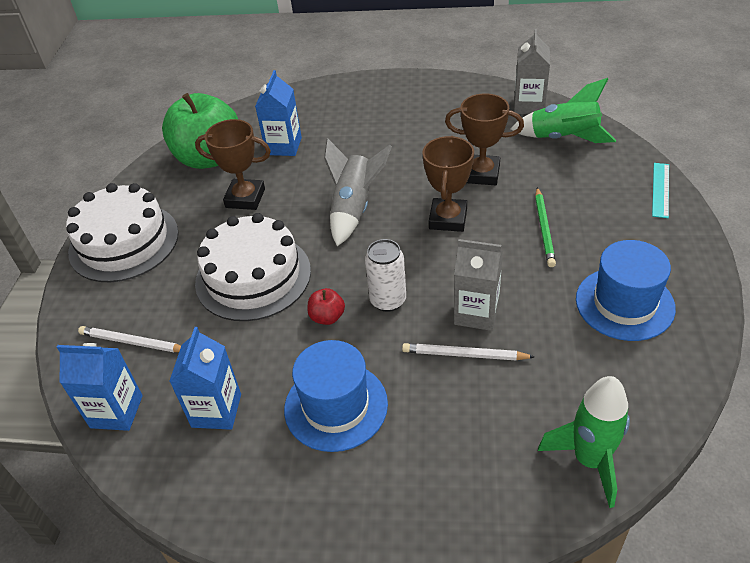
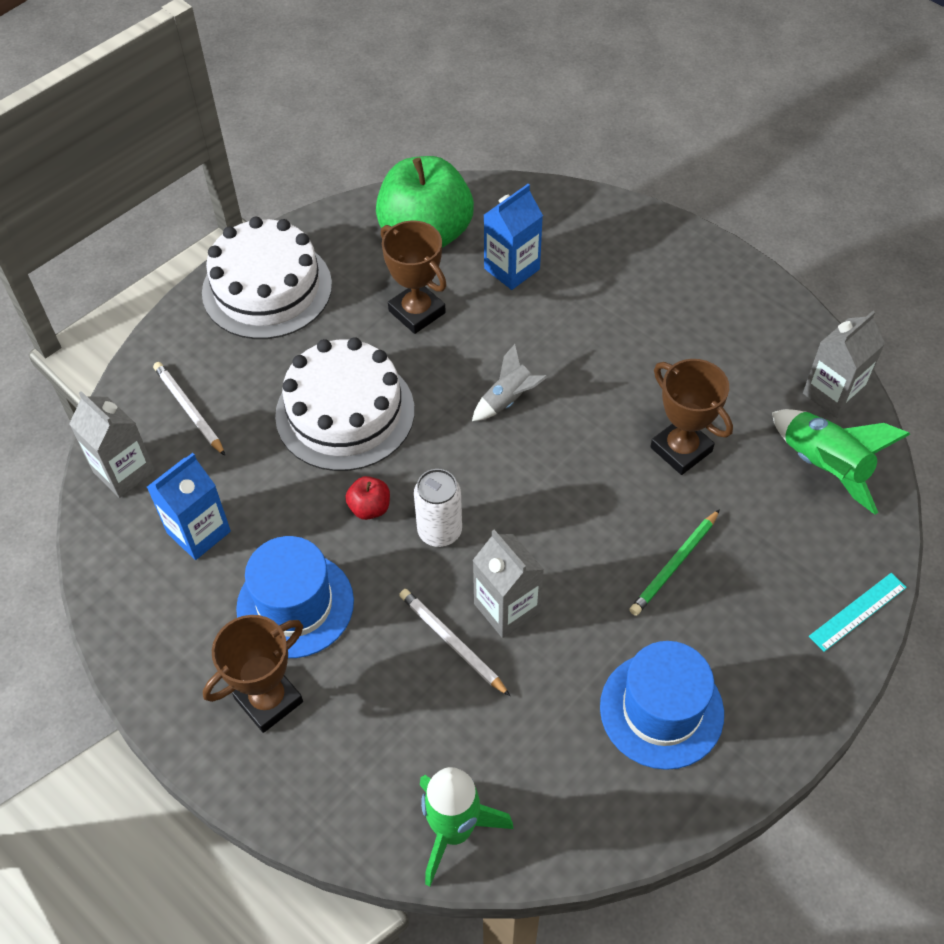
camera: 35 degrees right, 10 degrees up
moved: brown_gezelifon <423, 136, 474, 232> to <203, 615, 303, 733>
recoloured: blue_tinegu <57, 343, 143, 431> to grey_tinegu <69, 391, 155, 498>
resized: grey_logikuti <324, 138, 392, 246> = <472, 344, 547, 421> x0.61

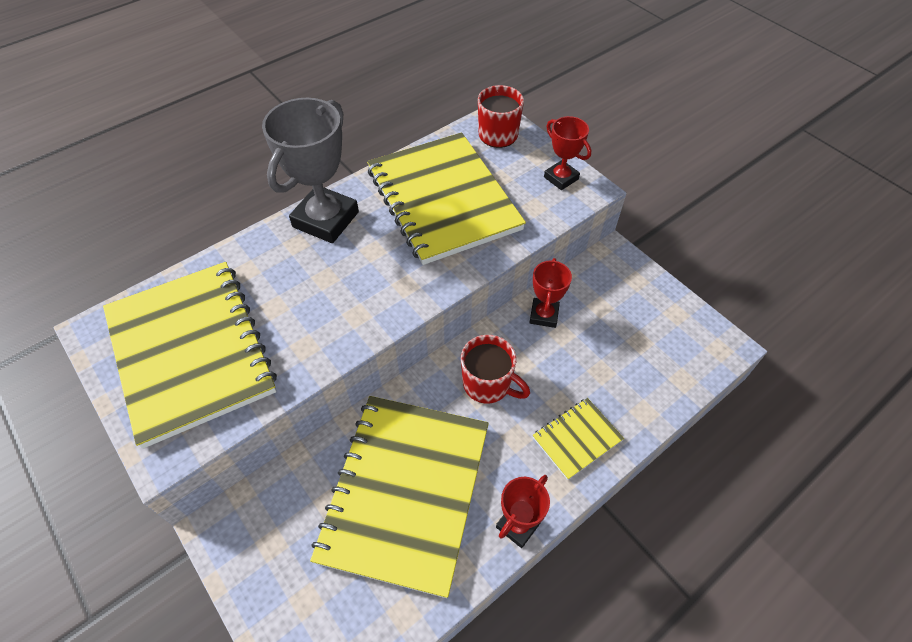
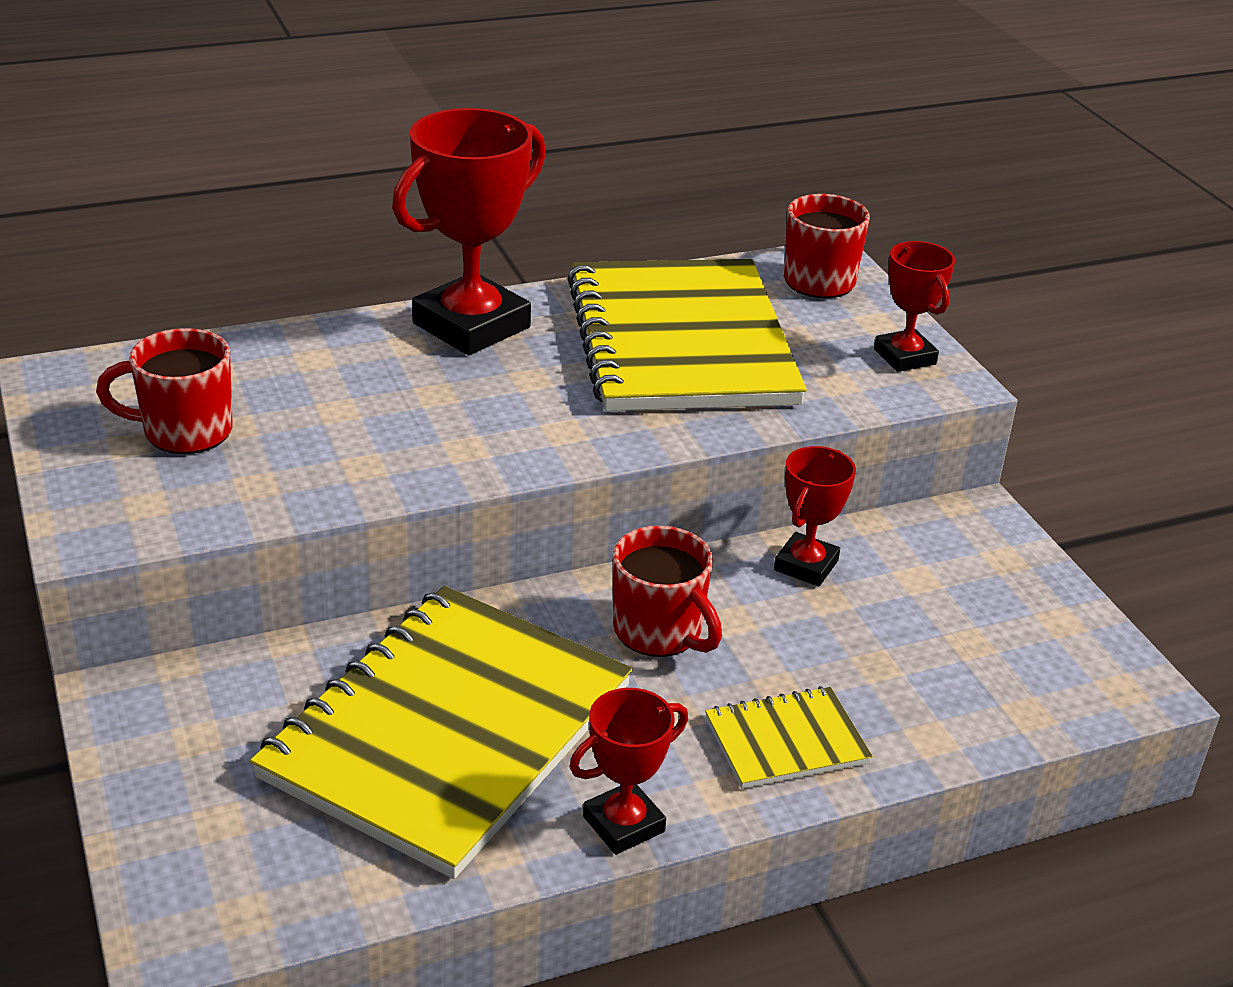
camera: 15 degrees right, 20 degrees down
replaced: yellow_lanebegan <103, 262, 277, 449> to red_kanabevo <96, 328, 233, 454>
recoloured: grey_gezelifon <262, 98, 359, 243> to red_gezelifon <392, 108, 546, 355>

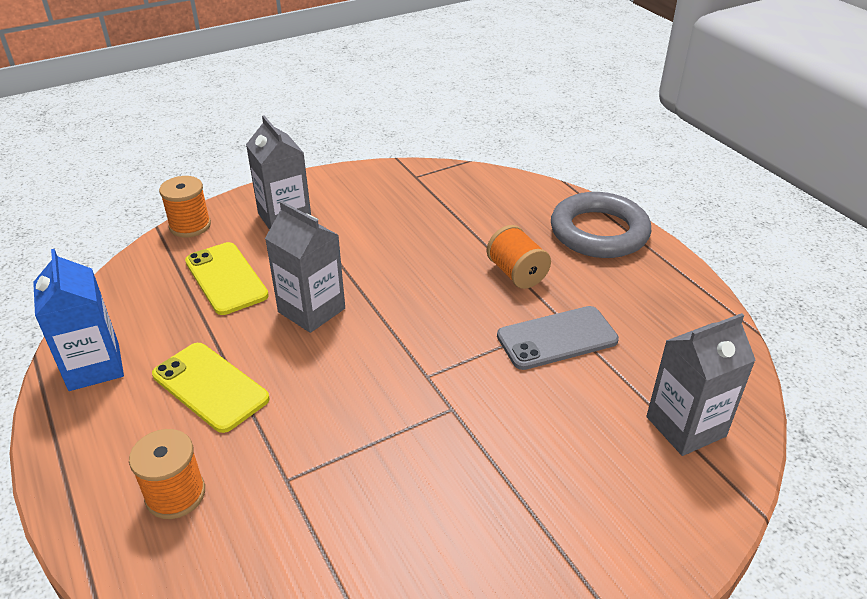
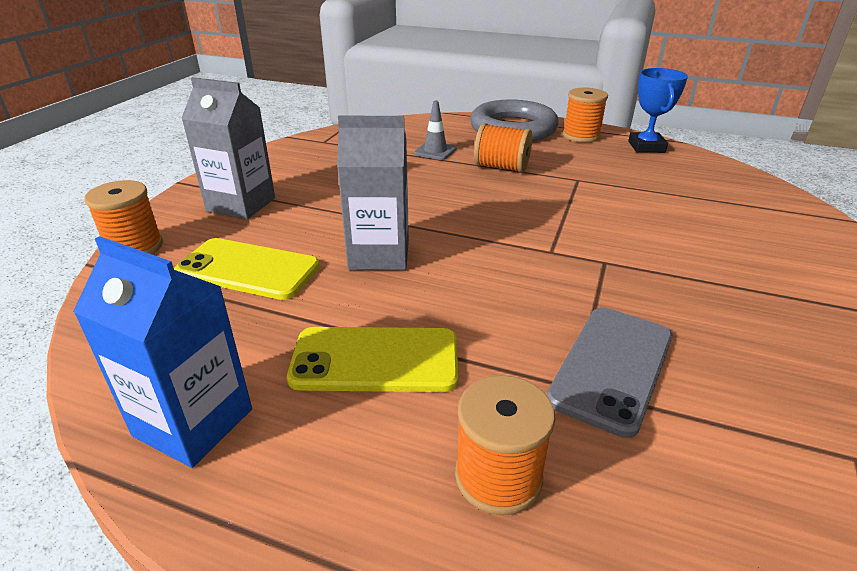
camera: 40 degrees left, 5 degrees down
removed: grey_tinegu <646, 313, 756, 456>
added: blue_gezelifon <628, 68, 688, 153>; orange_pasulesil <563, 88, 608, 143>; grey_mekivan <414, 100, 457, 160>
moved: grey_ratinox <497, 306, 619, 370> to <547, 307, 673, 438>

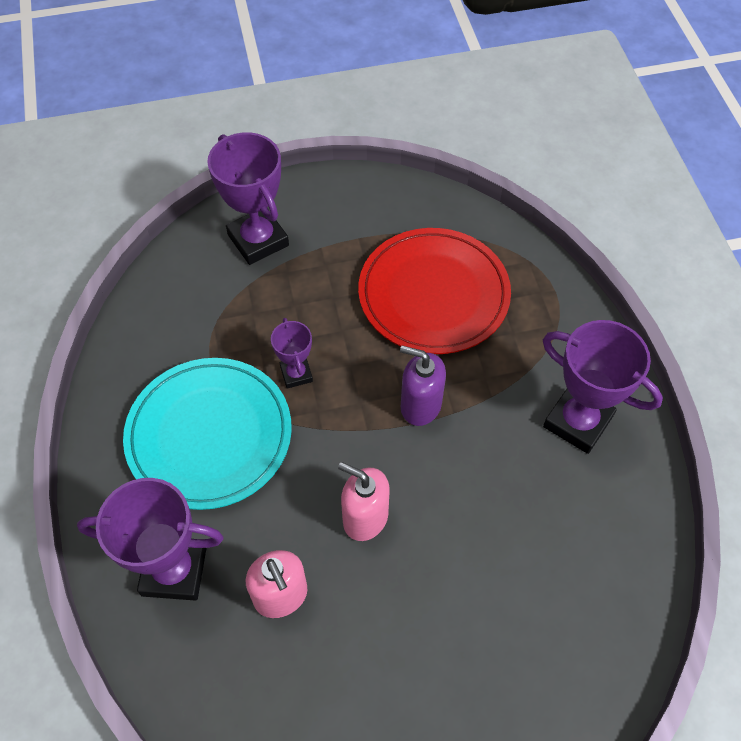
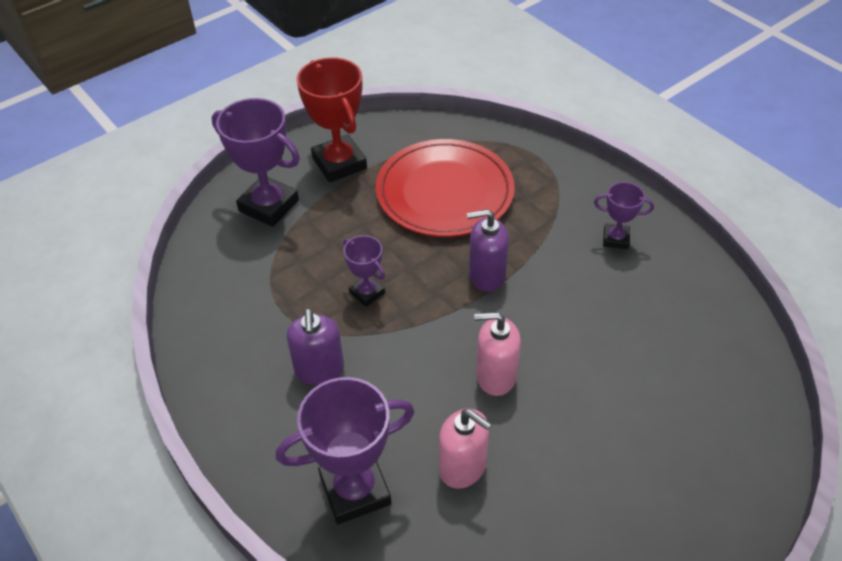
camera: 25 degrees left, 10 degrees down
added: red_gezelifon <297, 57, 367, 183>
replaced: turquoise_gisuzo <123, 358, 292, 510> to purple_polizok <287, 309, 344, 385>
resized: purple_gezelifon <543, 320, 663, 454> = <594, 182, 654, 249> x0.54

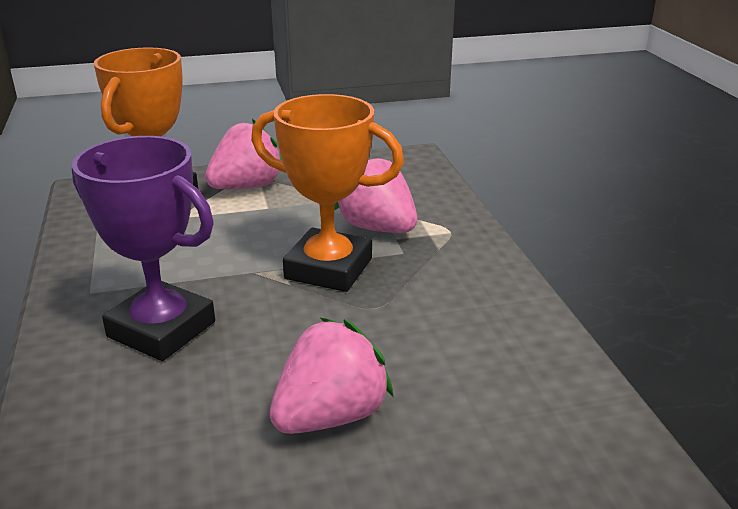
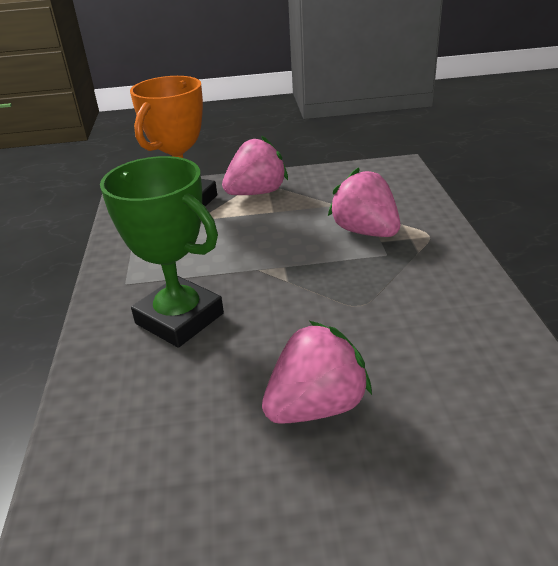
camera: 10 degrees right, 5 degrees up
removed: orange_gezelifon <251, 94, 404, 292>
recoloured: purple_gezelifon <72, 136, 215, 361> to green_gezelifon <100, 156, 224, 348>

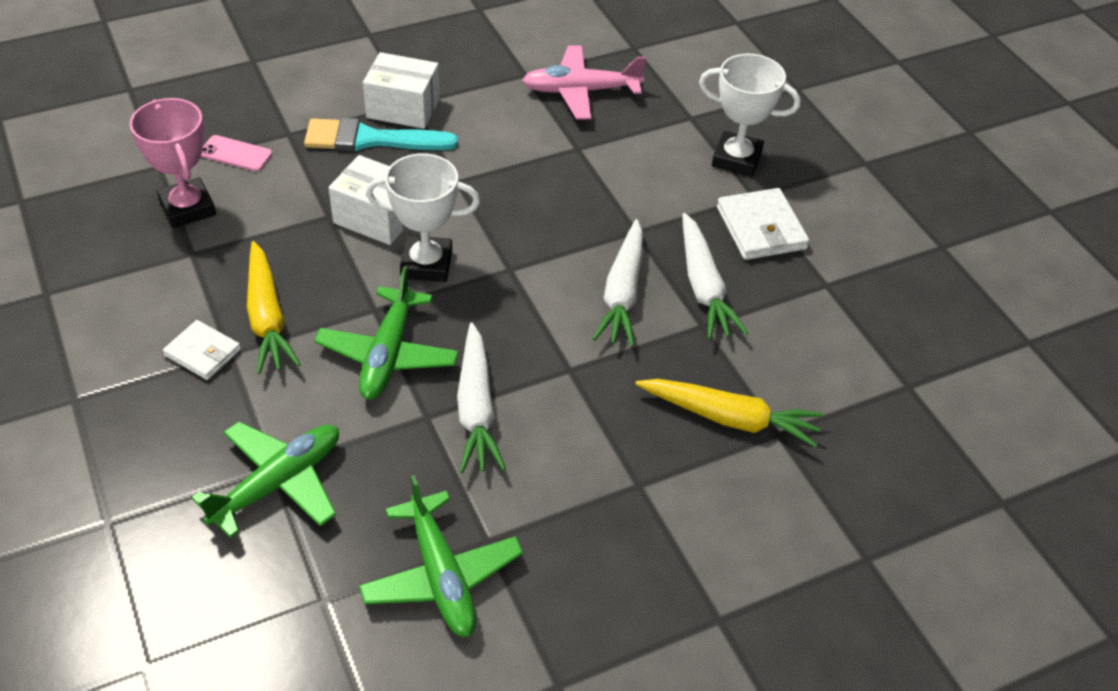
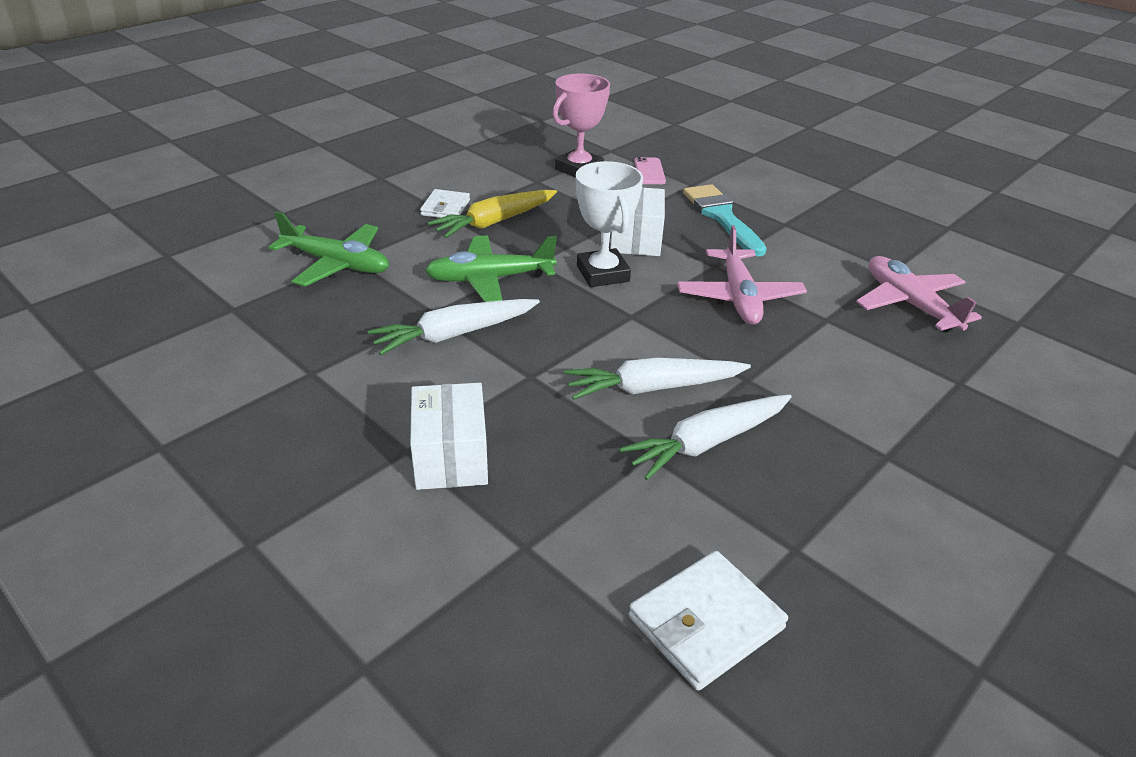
camera: 70 degrees right, 10 degrees down
removed: white_gezelifon <699, 54, 800, 177>; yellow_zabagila <635, 379, 824, 448>; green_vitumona <359, 475, 523, 637>
added: pink_vitumona <677, 225, 807, 325>
moved: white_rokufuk <363, 52, 440, 129> to <410, 383, 488, 490>; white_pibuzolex <717, 188, 809, 260> to <628, 551, 788, 690>

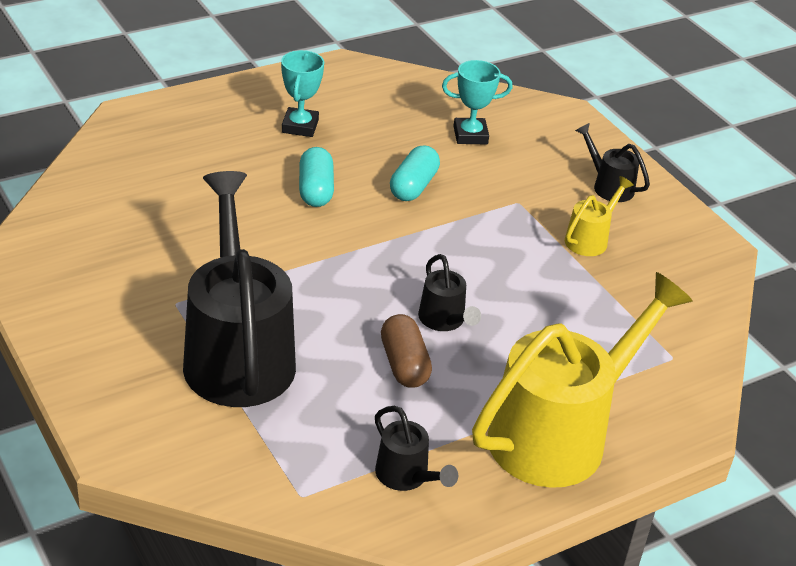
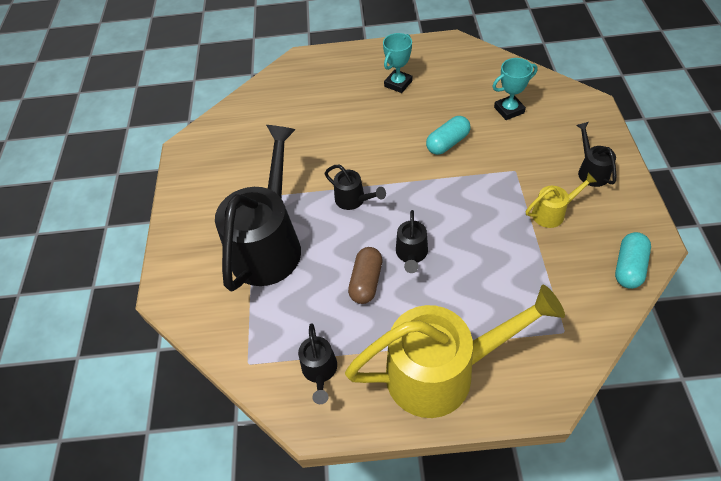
camera: 35 degrees right, 15 degrees up
added: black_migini <325, 165, 386, 210>
moved: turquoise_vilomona <299, 147, 334, 207> to <615, 232, 651, 289>
turned: turquoise_gezelifon <442, 60, 513, 144> = <493, 58, 538, 120> 45 degrees counterclockwise

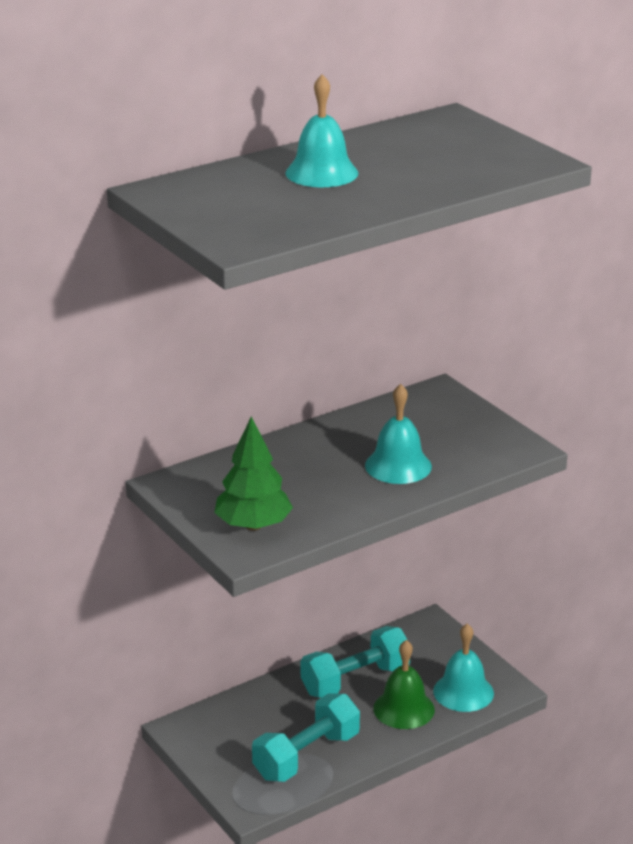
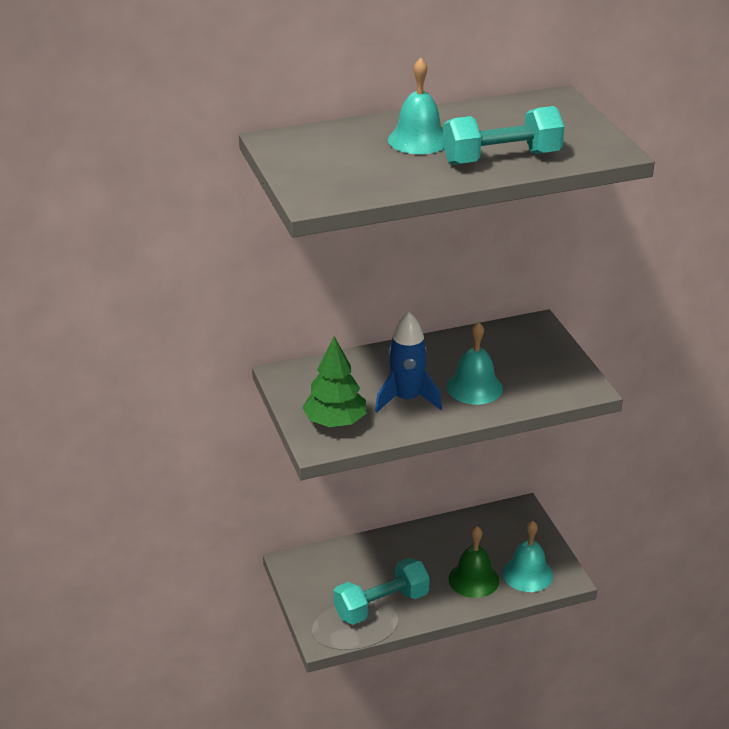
camera: 15 degrees right, 5 degrees up
added: blue_logikuti <375, 312, 442, 413>
moved: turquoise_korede <301, 626, 410, 698> to <443, 106, 564, 165>

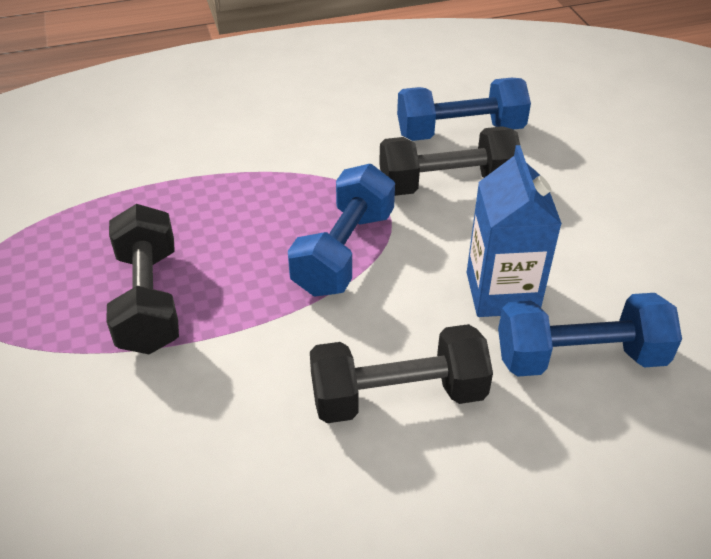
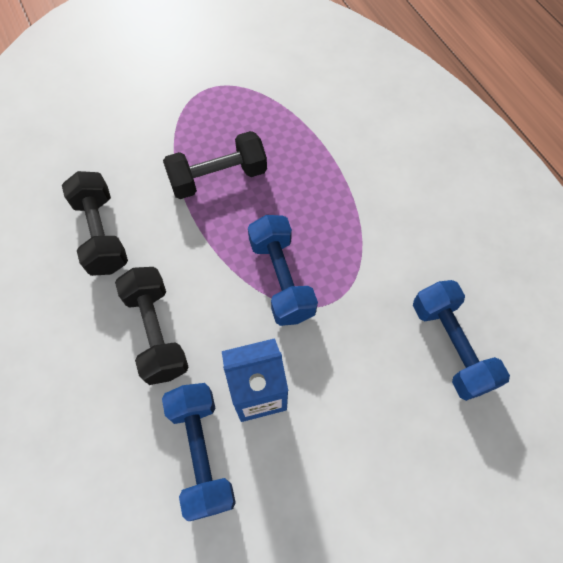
camera: 80 degrees right, 20 degrees up
moved: black_korede <379, 126, 520, 196> to <62, 171, 128, 276>
turned: blue_korede <288, 164, 395, 297> = <248, 215, 318, 326> 60 degrees clockwise

